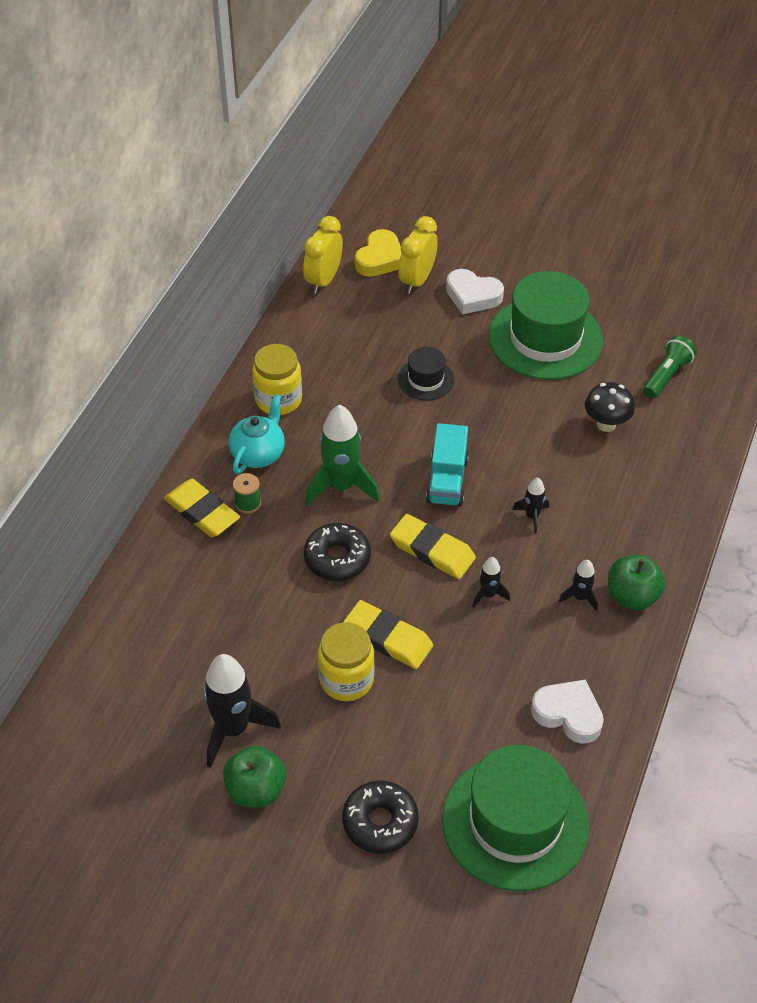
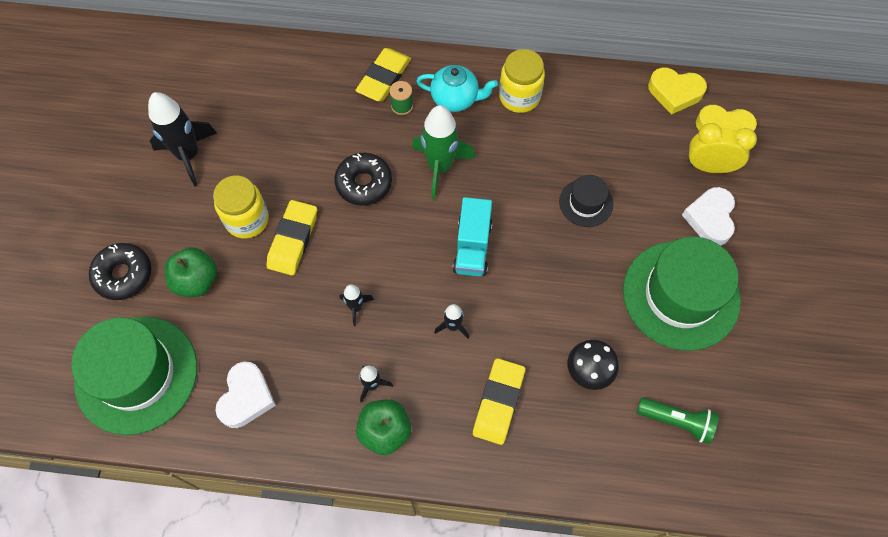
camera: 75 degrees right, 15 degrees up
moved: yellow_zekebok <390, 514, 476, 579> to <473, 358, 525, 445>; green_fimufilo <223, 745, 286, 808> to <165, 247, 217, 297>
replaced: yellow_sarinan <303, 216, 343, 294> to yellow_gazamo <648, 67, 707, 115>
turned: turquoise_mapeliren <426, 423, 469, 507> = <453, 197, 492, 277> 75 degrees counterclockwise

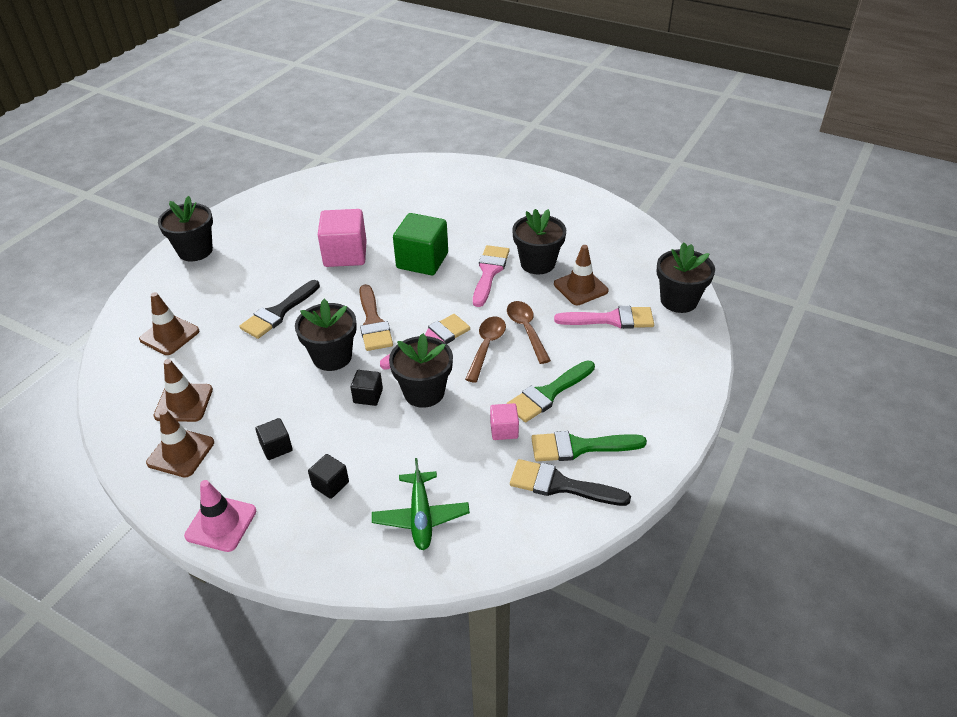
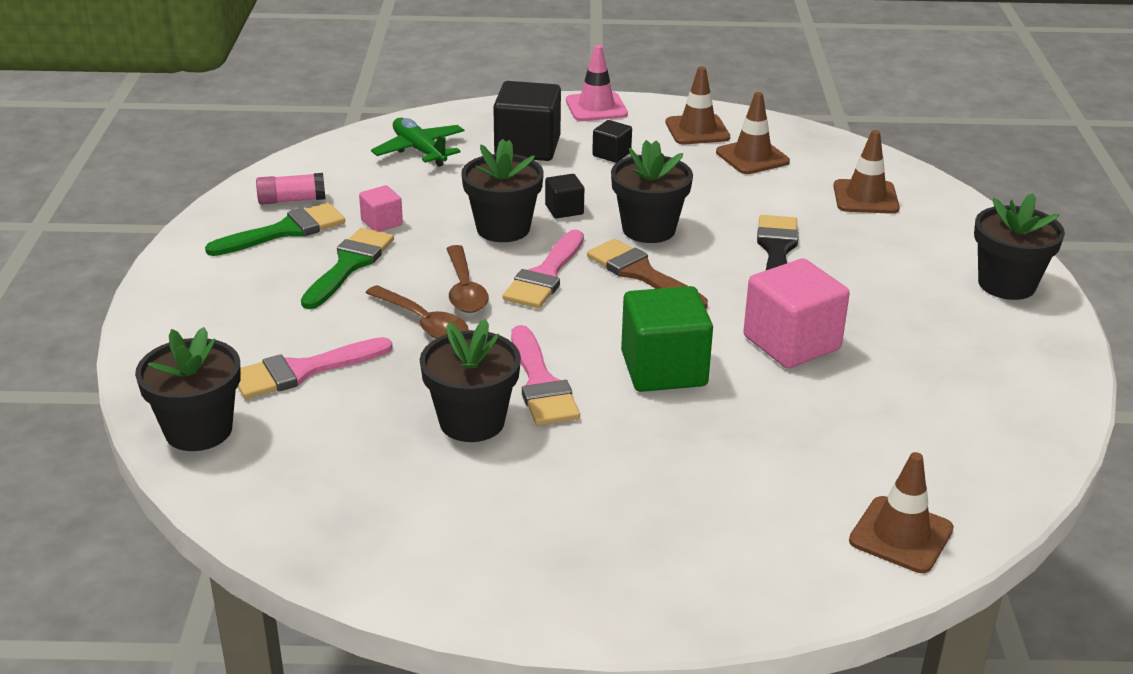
camera: 150 degrees right, 10 degrees down
moved: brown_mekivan <554, 245, 608, 305> to <849, 452, 954, 573>
replaced: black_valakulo <510, 459, 631, 506> to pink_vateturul <256, 173, 325, 205>
resized: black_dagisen <308, 454, 349, 499> = <493, 81, 561, 161> x2.00

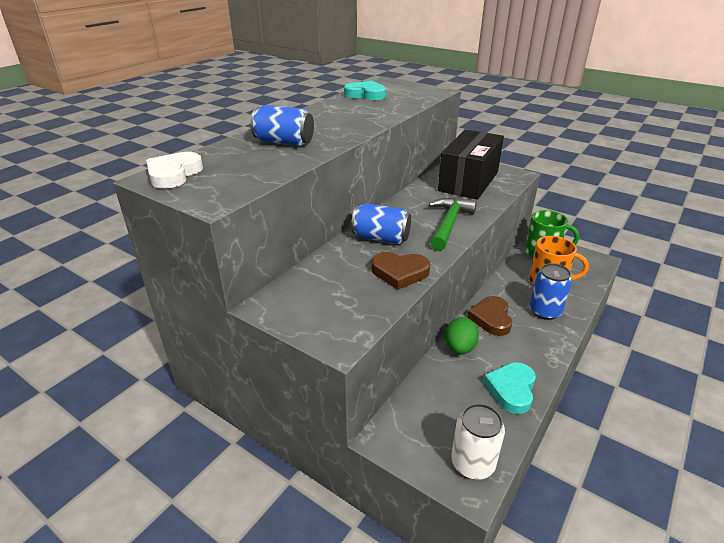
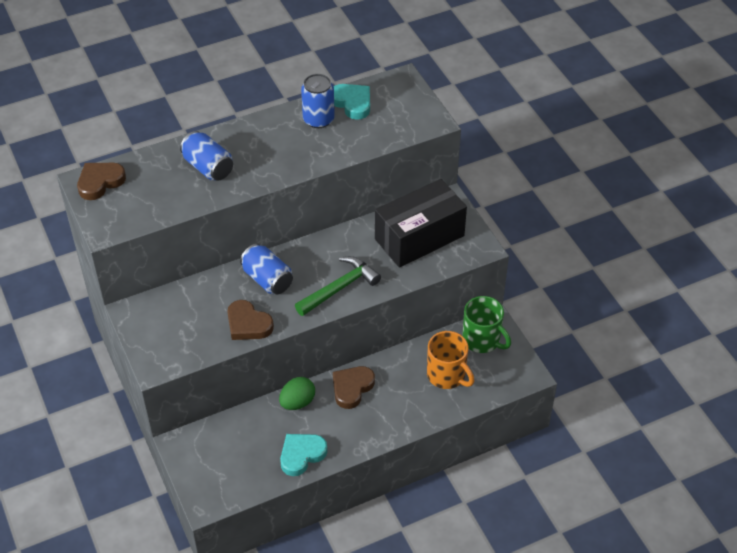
camera: 30 degrees right, 15 degrees up
removed: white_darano <451, 403, 505, 480>
moved: blue_darano <530, 263, 572, 320> to <301, 74, 335, 128>
recoloured: white_gazamo <146, 152, 203, 189> to brown_gazamo <77, 163, 126, 200>

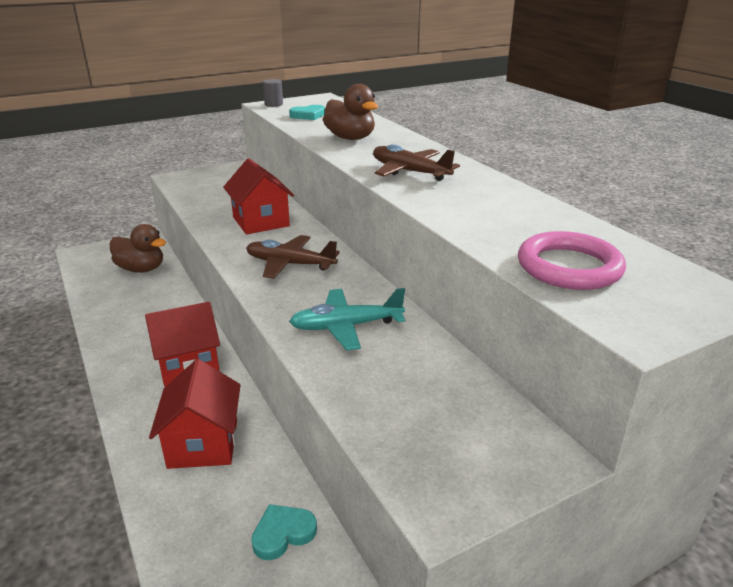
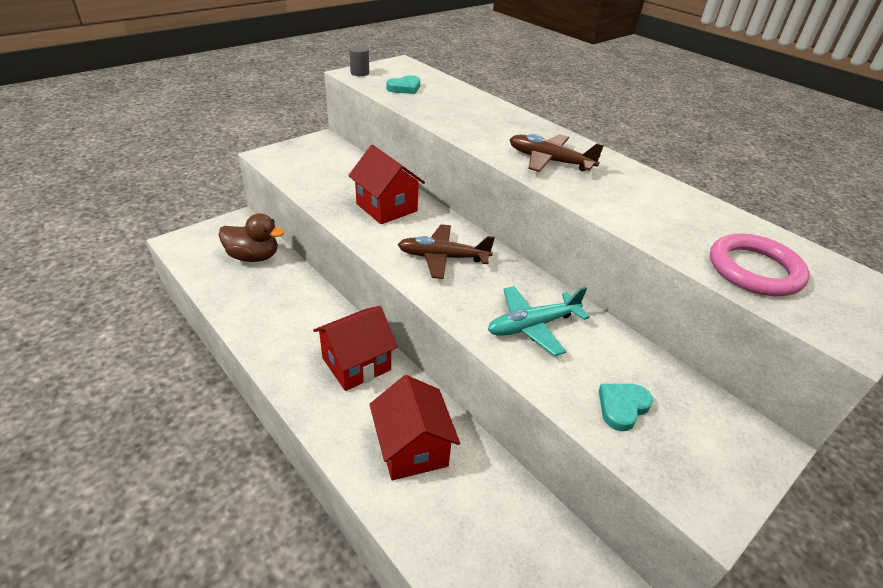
camera: 15 degrees left, 10 degrees up
removed: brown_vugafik <323, 84, 378, 140>
moved: turquoise_gazamo <251, 504, 317, 560> to <599, 384, 653, 431>

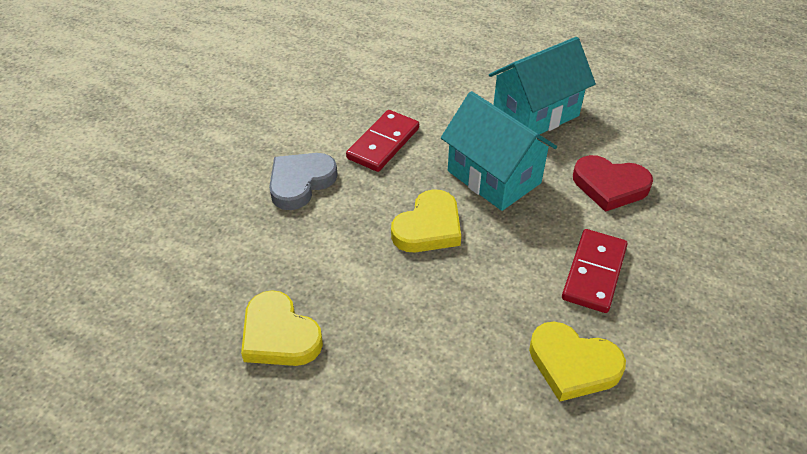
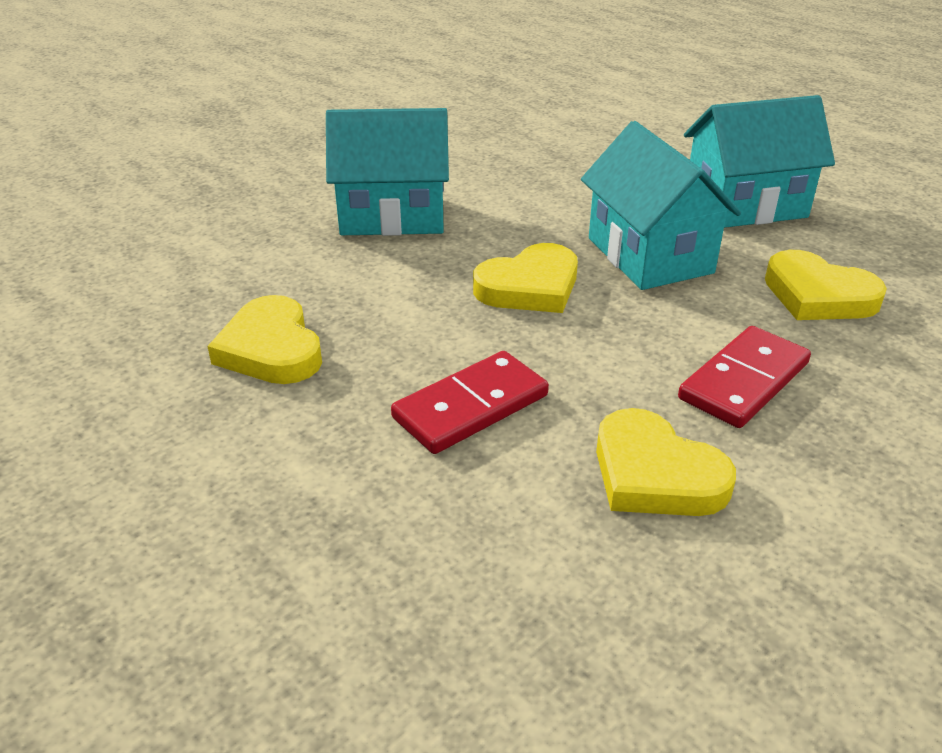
camera: 20 degrees right, 10 degrees down
moved: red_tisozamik <346, 110, 419, 172> to <391, 351, 549, 454>
replaced: grey_gazamo <269, 153, 338, 210> to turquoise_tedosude <326, 108, 449, 236>
recoloured: red_gazamo <573, 155, 653, 212> to yellow_gazamo <765, 250, 887, 320>

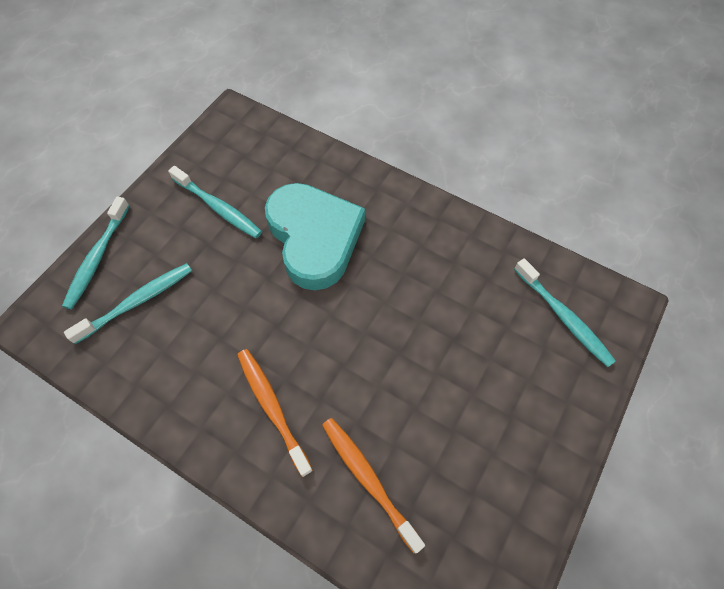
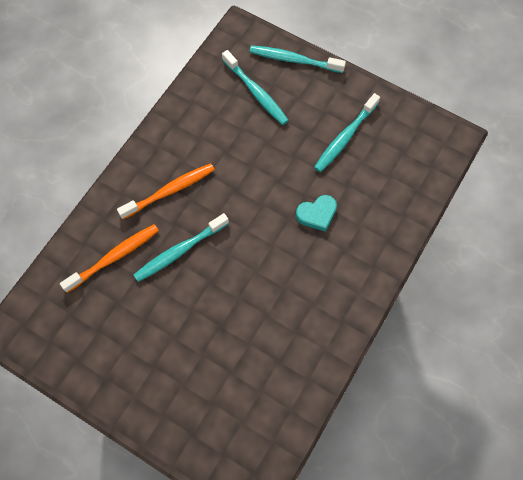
camera: 90 degrees right, 5 degrees up
moved: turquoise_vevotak <514, 258, 616, 367> to <134, 213, 229, 282>
resized: turquoise_gazamo <265, 183, 365, 290> = <296, 195, 337, 232> x0.43

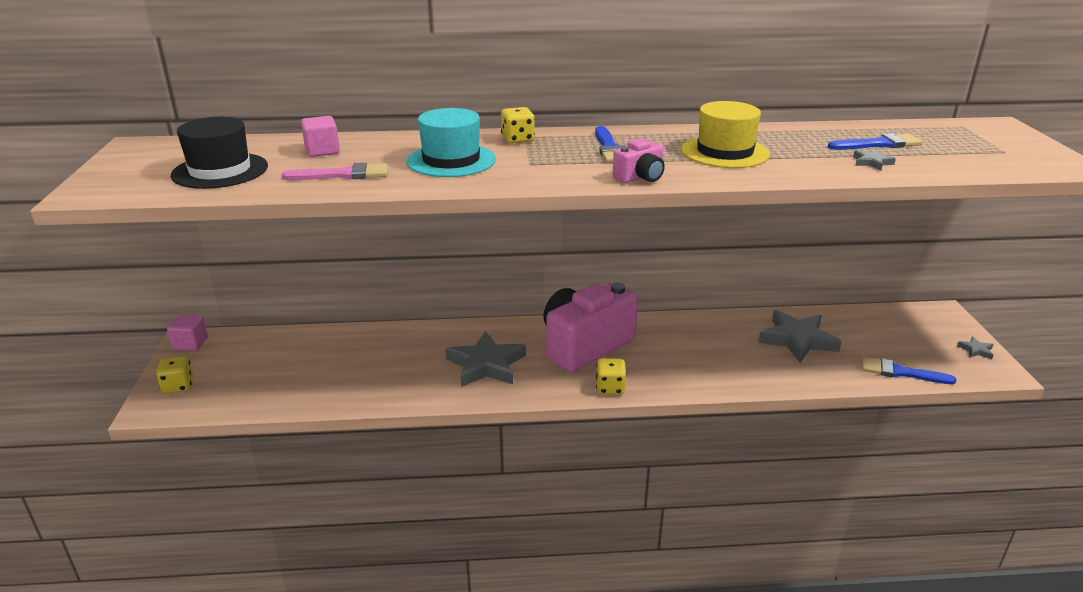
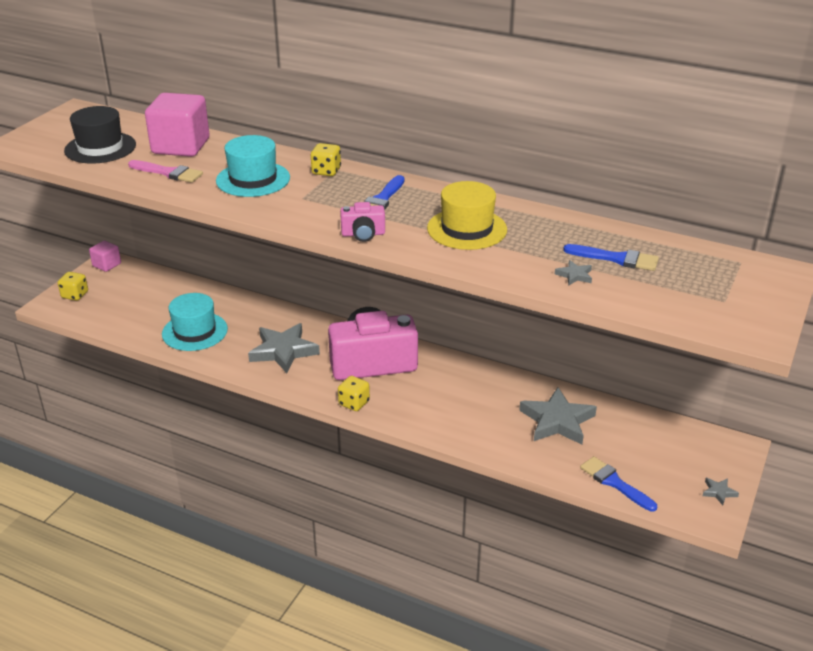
camera: 30 degrees right, 5 degrees up
added: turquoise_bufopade <162, 293, 228, 351>
resized: pink_dagisen <301, 116, 340, 157> = <145, 93, 209, 157> x1.90

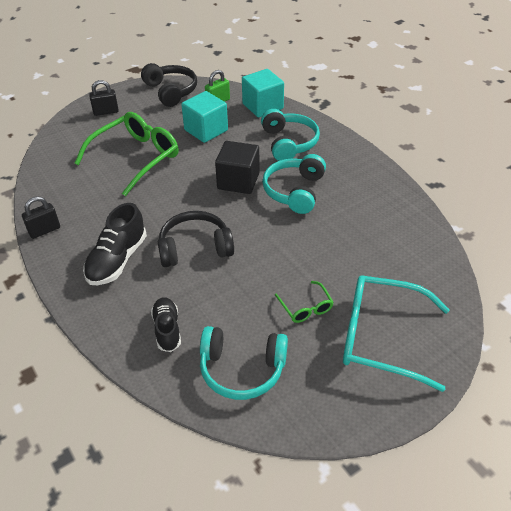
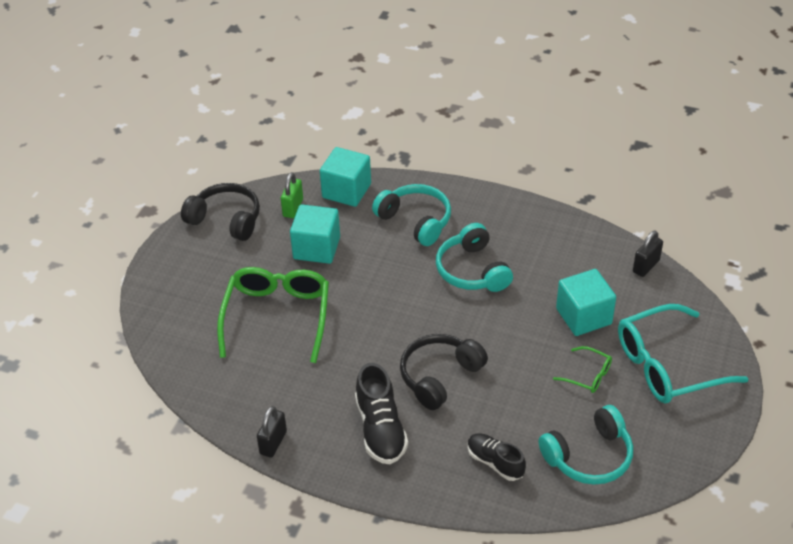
camera: 35 degrees left, 0 degrees up
removed: black_dagisen <215, 141, 260, 194>
added: turquoise_dagisen <556, 269, 616, 336>
moved: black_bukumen <89, 80, 119, 116> to <633, 231, 663, 277>

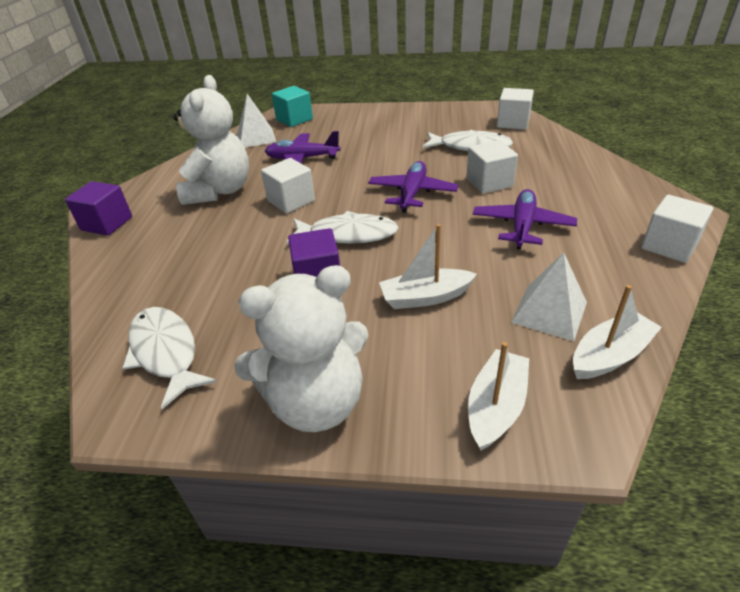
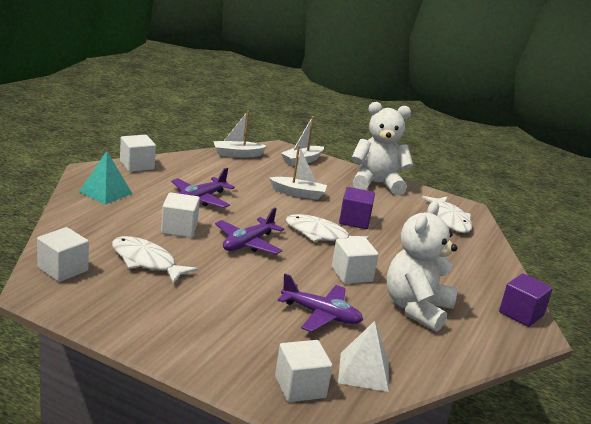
camera: 165 degrees left, 15 degrees down
removed: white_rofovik <511, 253, 587, 341>
added: turquoise_rofovik <79, 151, 132, 205>
recoloured: turquoise_dagisen <272, 86, 313, 127> to white_dagisen <275, 340, 332, 402>

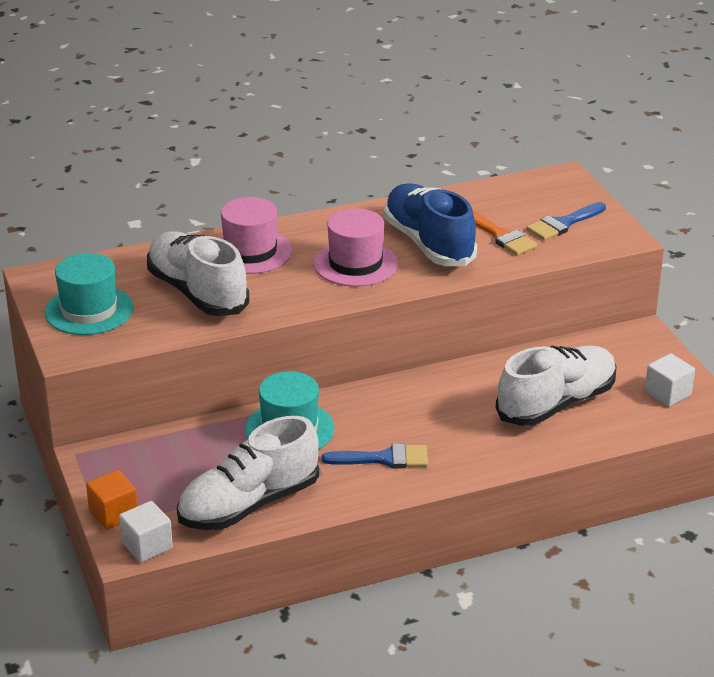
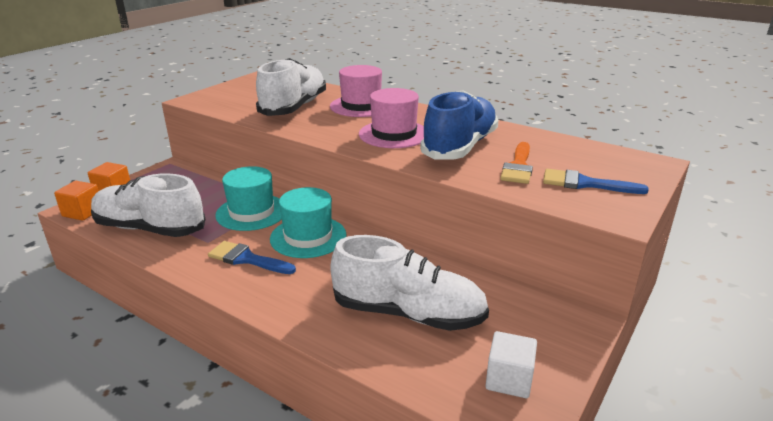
camera: 55 degrees right, 5 degrees down
moved: turquoise_bufopade <45, 253, 134, 335> to <270, 187, 346, 258>
recoloured: white_dagisen <119, 501, 173, 562> to orange_dagisen <54, 181, 98, 221>
turned: blue_valakulo <322, 444, 428, 468> = <208, 241, 296, 274> 150 degrees clockwise

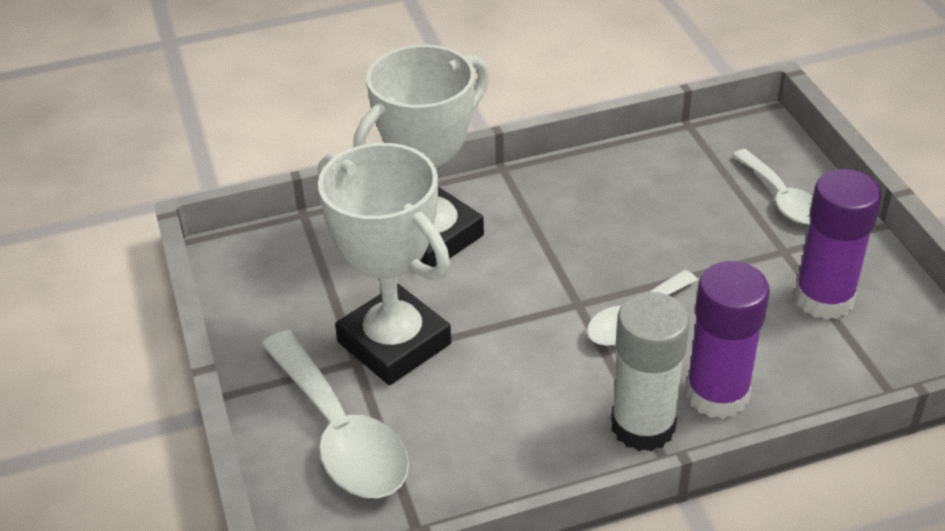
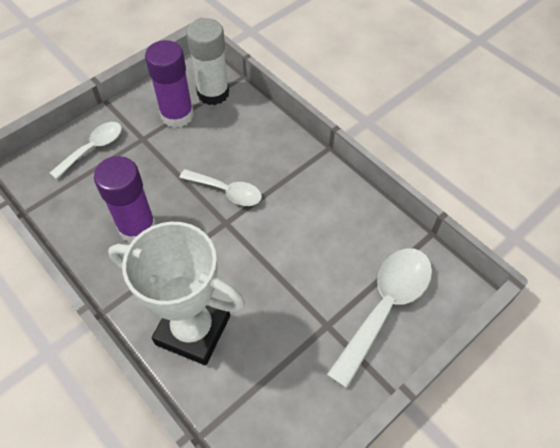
camera: 115 degrees left, 15 degrees up
removed: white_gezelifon <318, 143, 451, 385>
moved: purple_vateturul <686, 261, 770, 419> to <94, 156, 156, 243>; white_vateturul <611, 292, 690, 451> to <186, 18, 229, 105>

